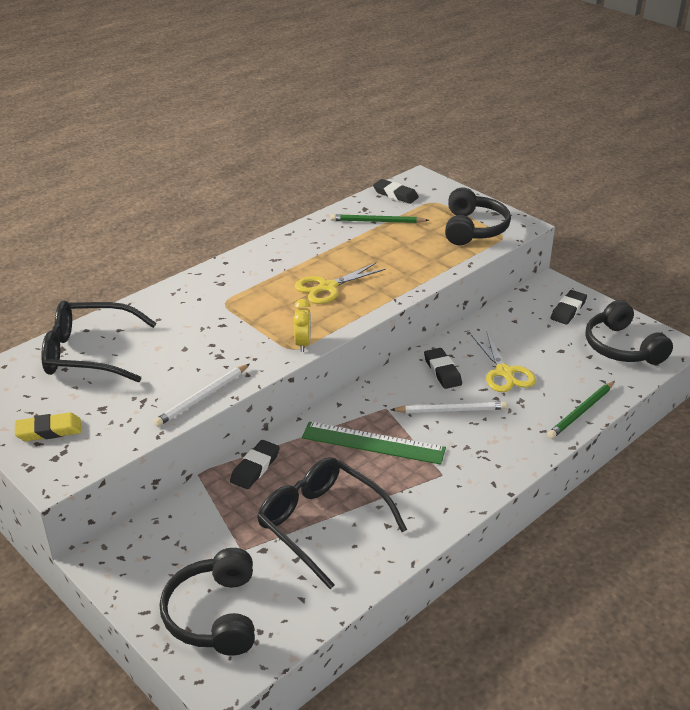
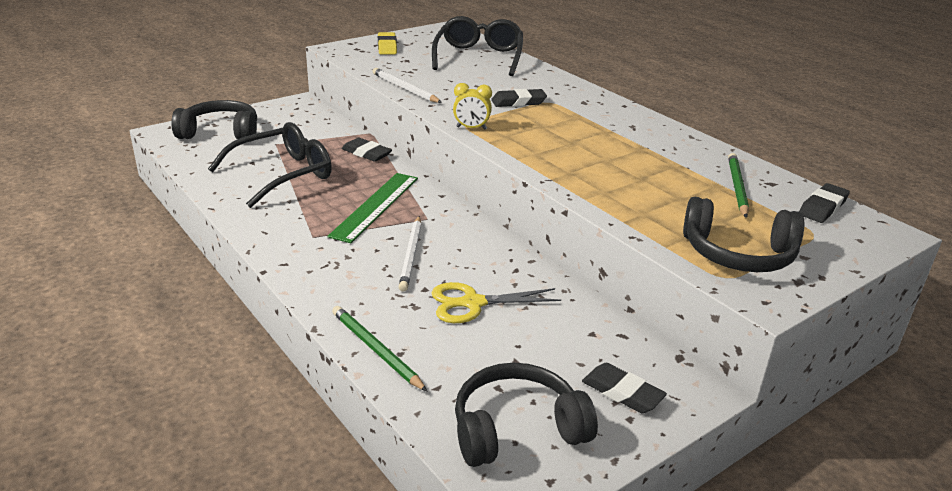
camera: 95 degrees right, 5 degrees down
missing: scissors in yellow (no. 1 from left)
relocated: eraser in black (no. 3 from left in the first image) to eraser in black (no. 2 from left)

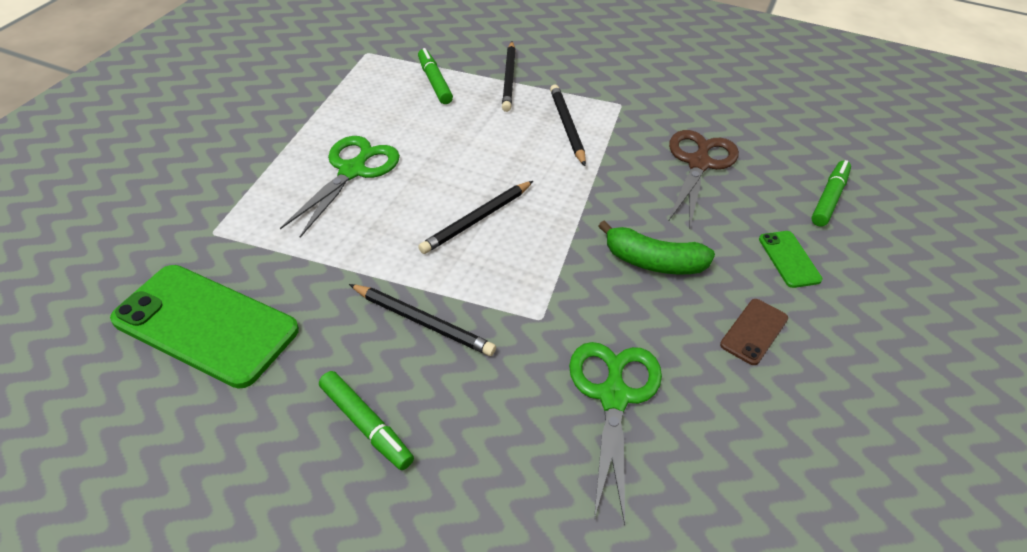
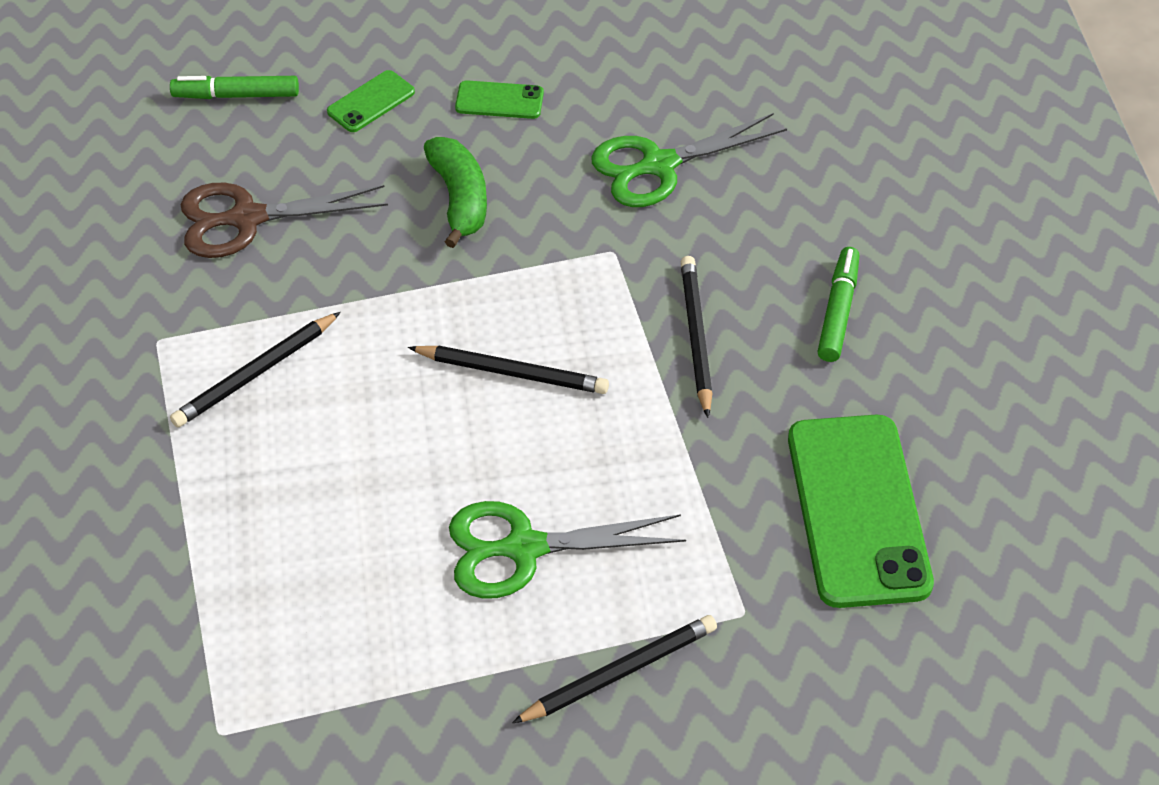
camera: 120 degrees left, 5 degrees up
missing: marker in green (no. 2 from left)
relocated: pencil in black (no. 3 from left)
colour: phone in brown to phone in green (no. 2 from left)

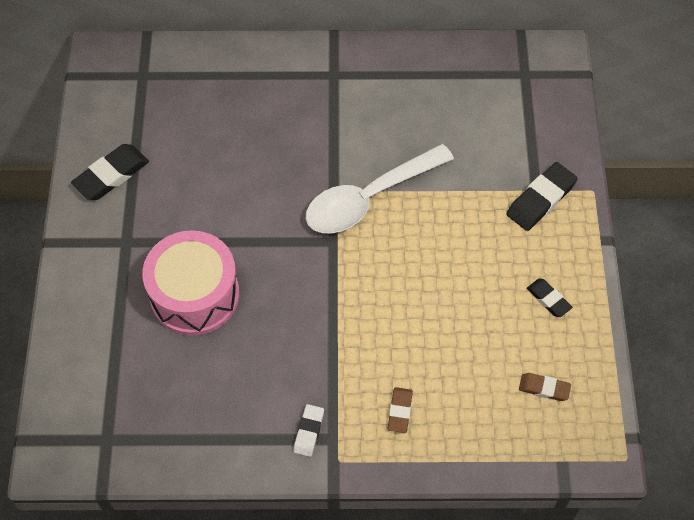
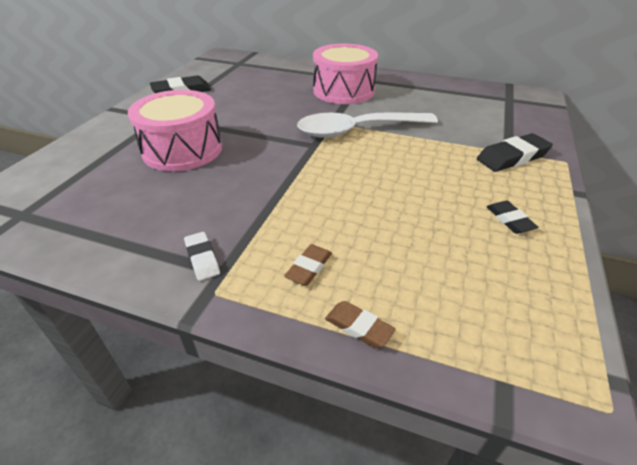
camera: 20 degrees right, 20 degrees down
appeared: drum in pink (no. 2 from left)
relocated: eraser in brown (no. 2 from left)
spun: eraser in white 60 degrees counterclockwise

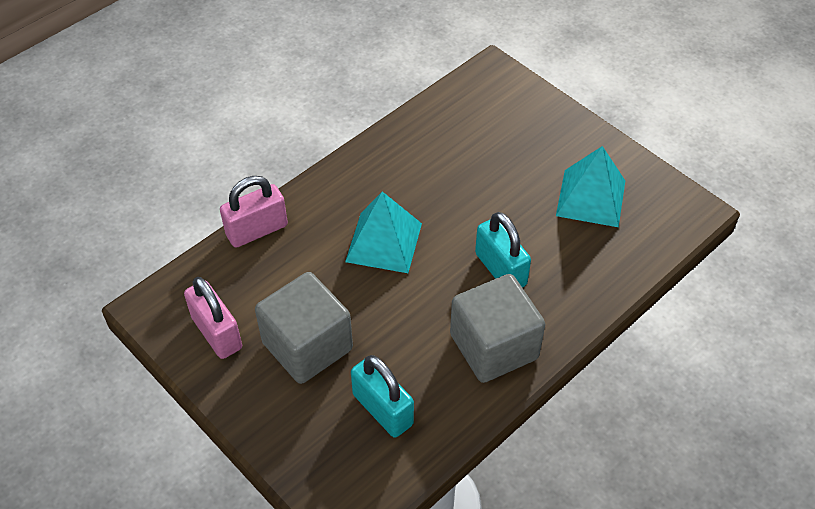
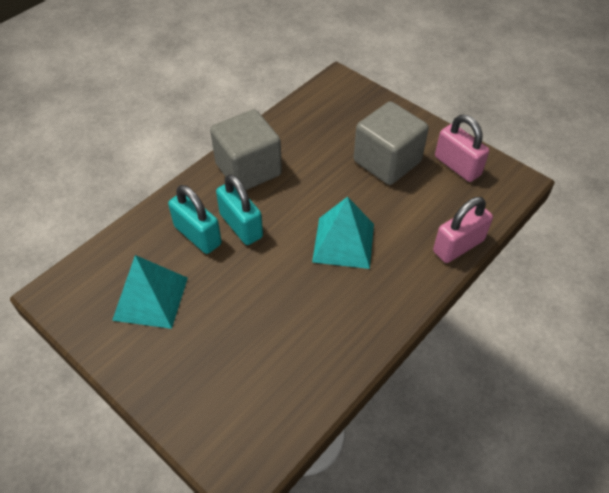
camera: 175 degrees right, 0 degrees up
relocated: padlock in turquoise (no. 1 from left)

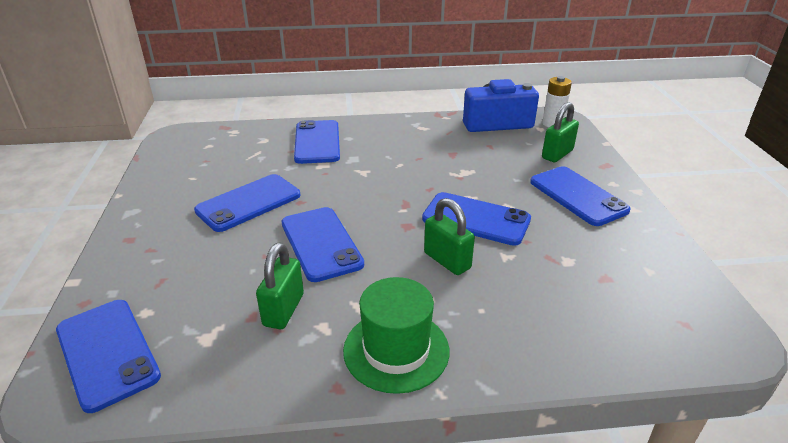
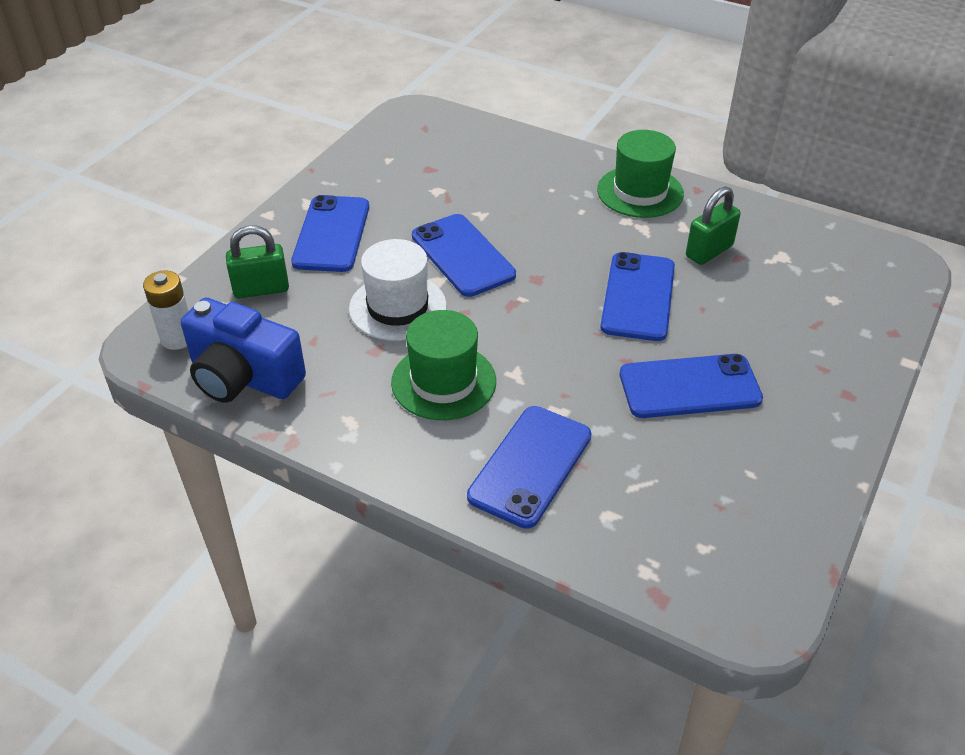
camera: 145 degrees left, 10 degrees up
missing: padlock in green (no. 2 from left); phone in blue (no. 1 from left)
appeared: hat in white; hat in green (no. 1 from left)

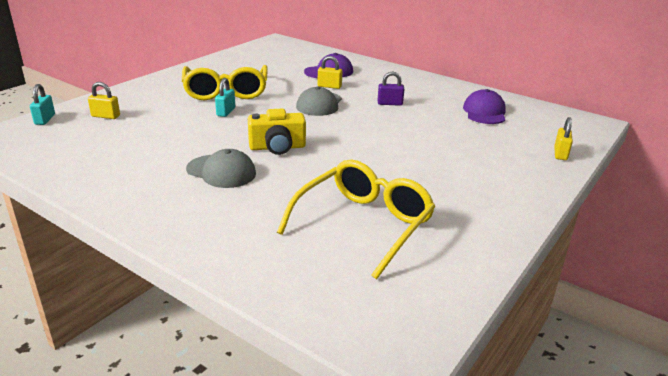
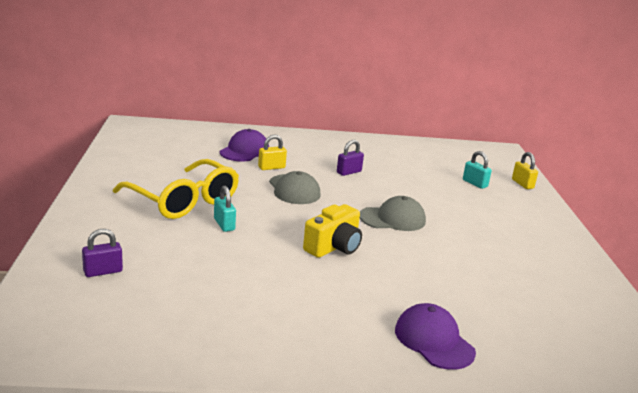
camera: 40 degrees left, 5 degrees down
missing: glasses in yellow (no. 2 from left)
relocated: padlock in turquoise (no. 1 from left in the first image) to padlock in turquoise (no. 2 from left); cap in purple (no. 2 from left); cap in grey (no. 1 from left in the first image) to cap in grey (no. 2 from left)
colour: padlock in yellow (no. 1 from left) to padlock in purple (no. 1 from left)

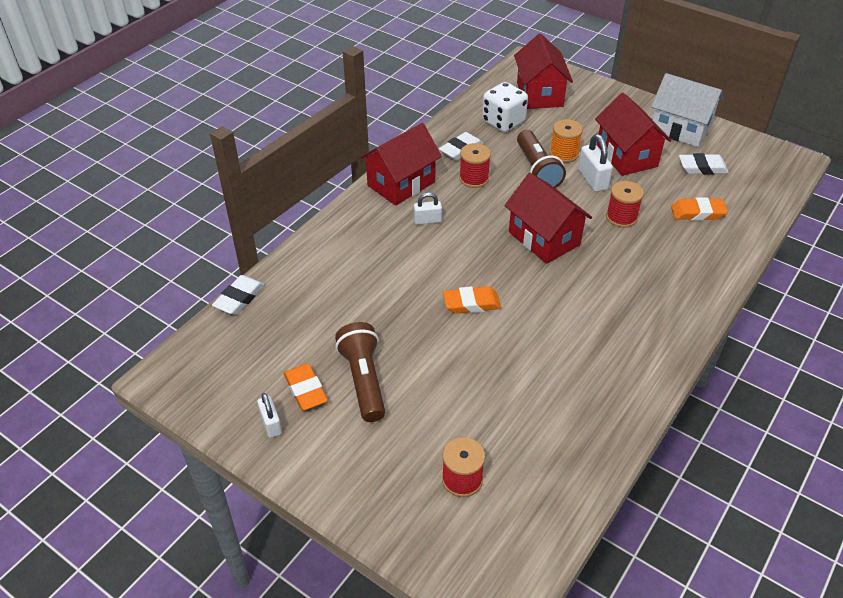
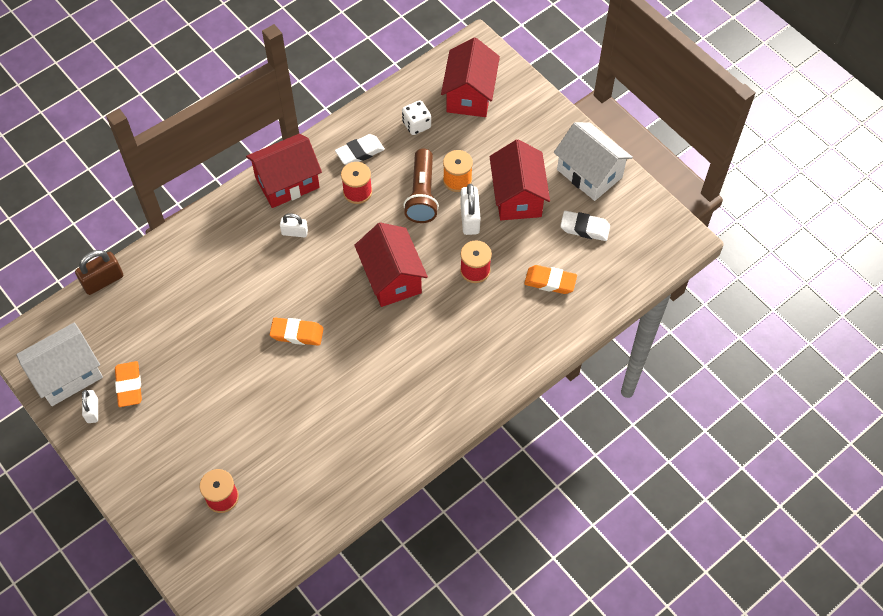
camera: 15 degrees right, 15 degrees up
missing: flashlight in brown (no. 1 from left)
appeared: house in white (no. 1 from left)
exchanged: eraser in white (no. 1 from left) to padlock in brown
size: dice in white x0.67

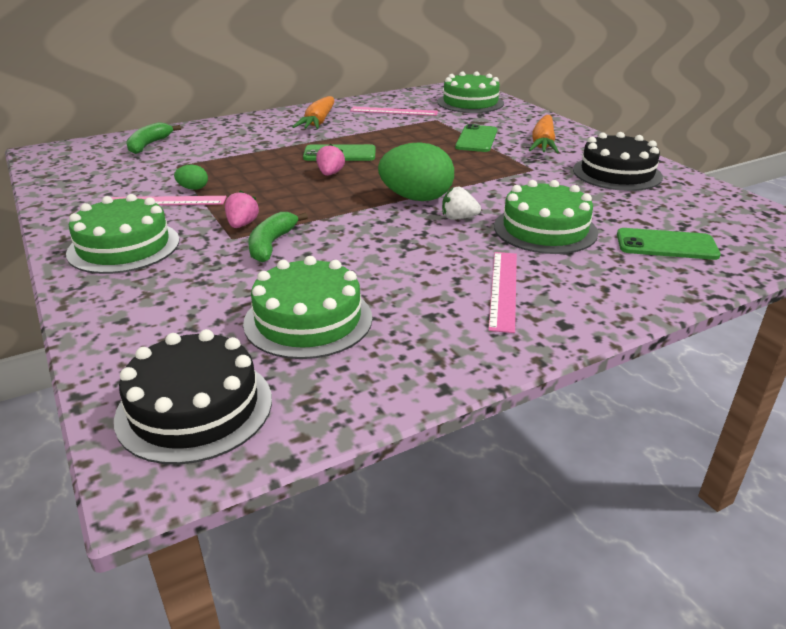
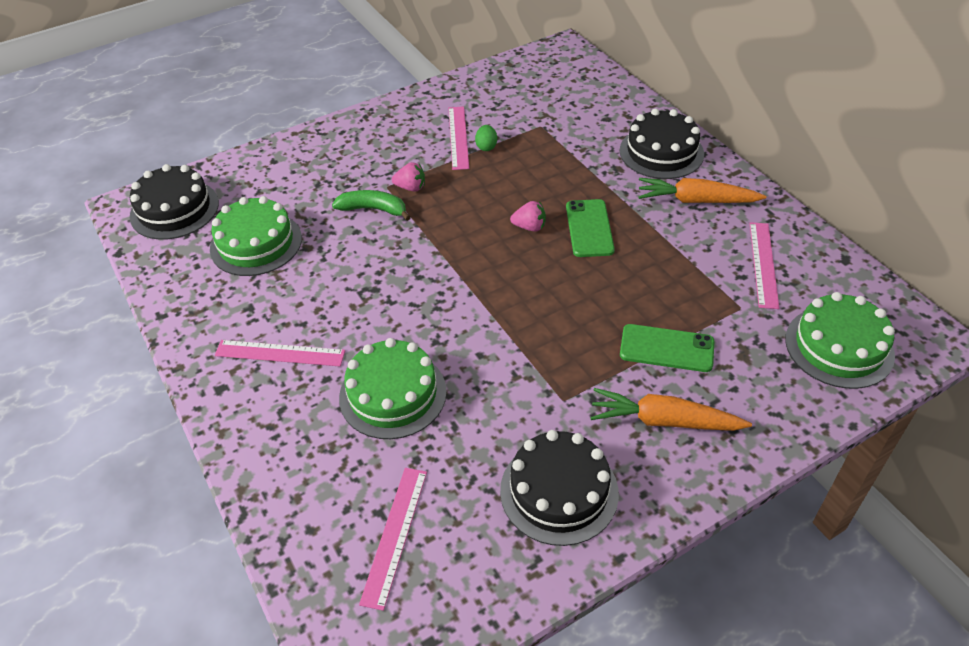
camera: 90 degrees right, 15 degrees up
missing: banana in green (no. 1 from left); egg in green (no. 2 from left); strawberry in white; cake in green (no. 1 from left); phone in green (no. 3 from left)
appeared: cake in black (no. 3 from left); ruler in pink (no. 2 from left)

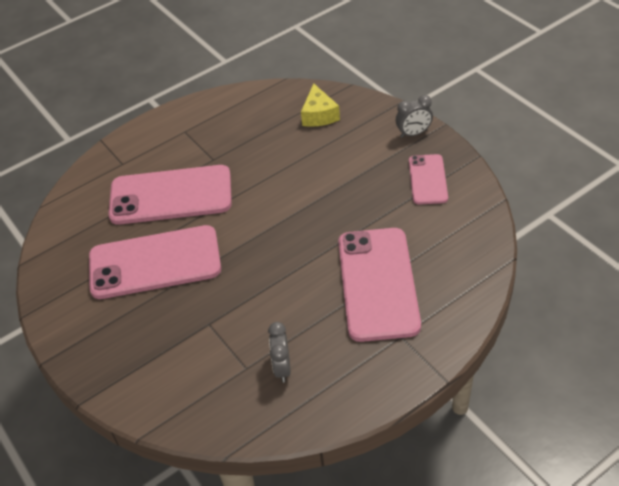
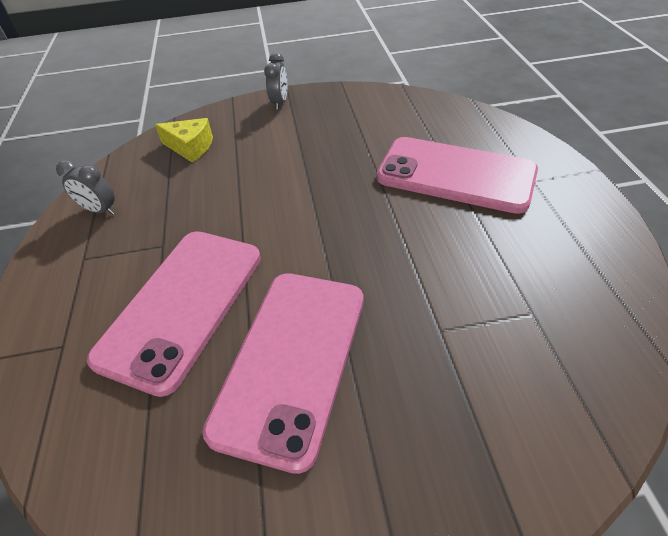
camera: 65 degrees left, 0 degrees up
missing: phone in pink (no. 4 from left)
relocated: clock in grey (no. 1 from left)

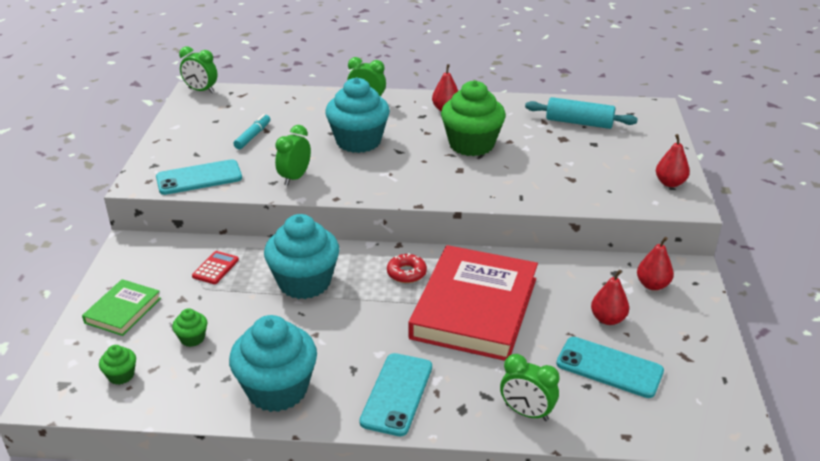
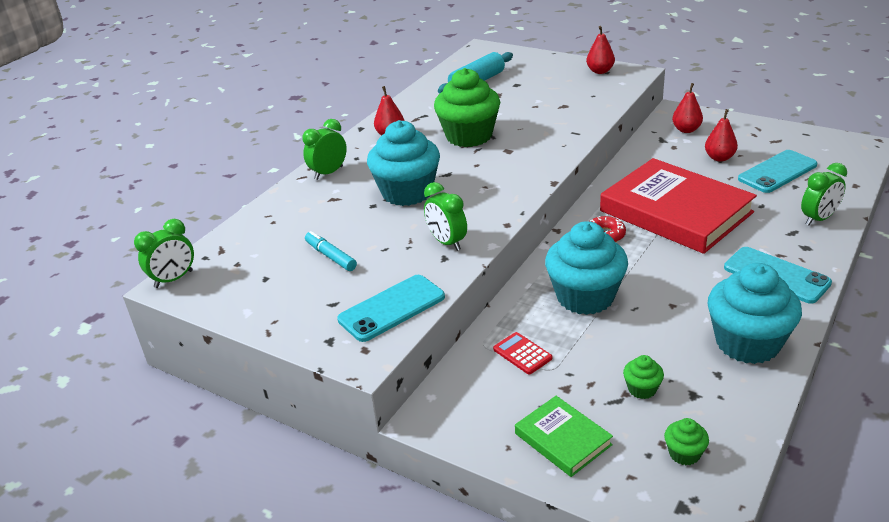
camera: 60 degrees left, 0 degrees up
spun: phone in turquoise (no. 1 from left) 45 degrees clockwise

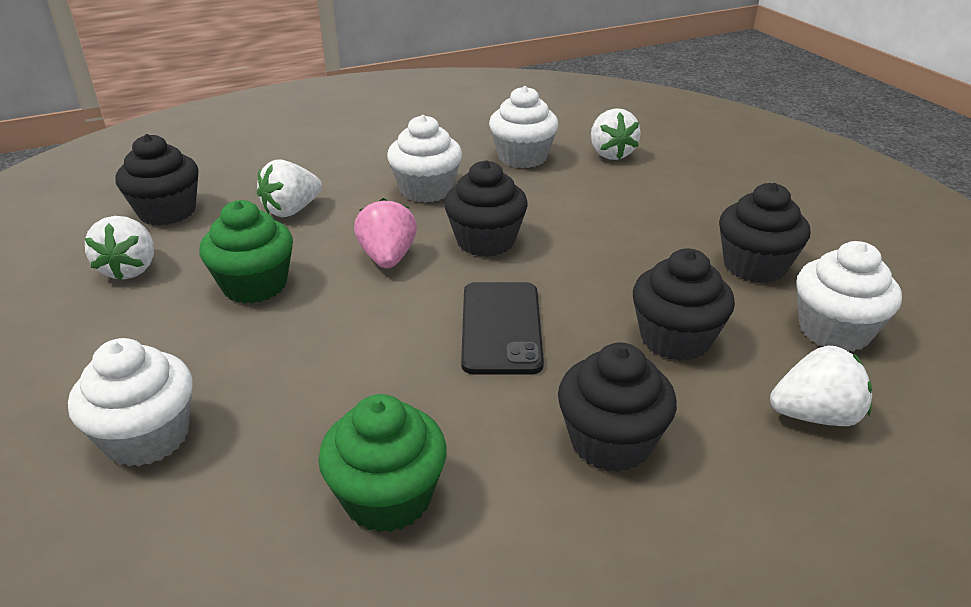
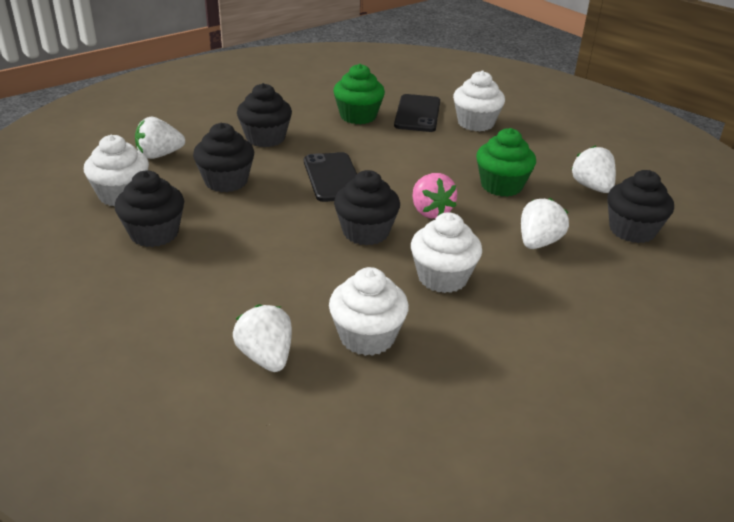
camera: 165 degrees right, 0 degrees up
appeared: phone in black (no. 2 from left)

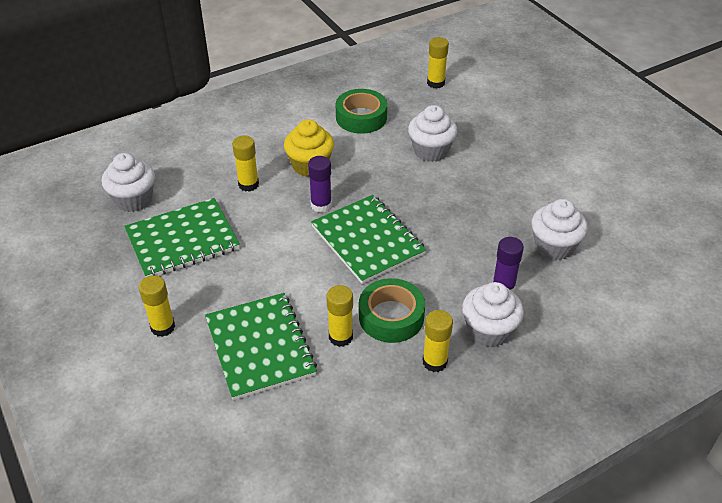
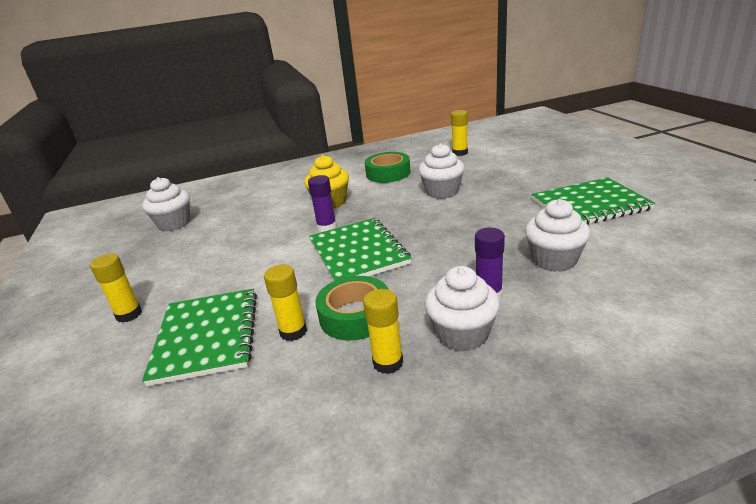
camera: 15 degrees right, 15 degrees down
missing: glue stick in yellow (no. 2 from left)
relocated: notebook in green (no. 1 from left in the first image) to notebook in green (no. 3 from left)

